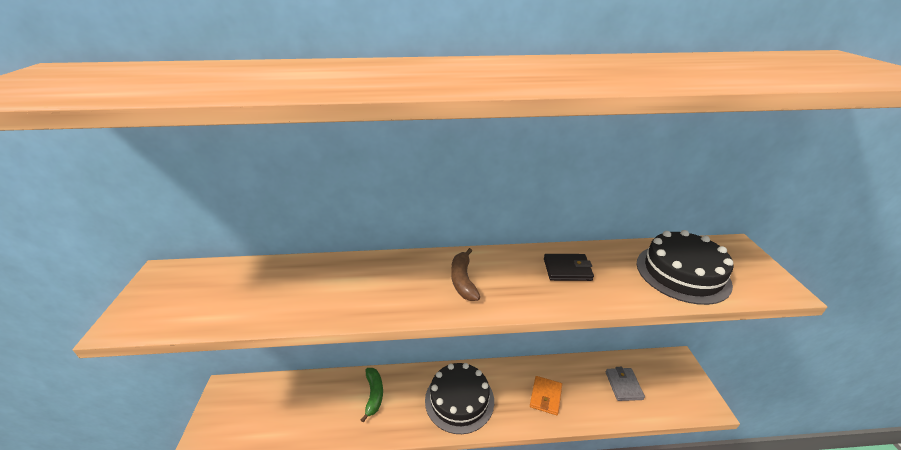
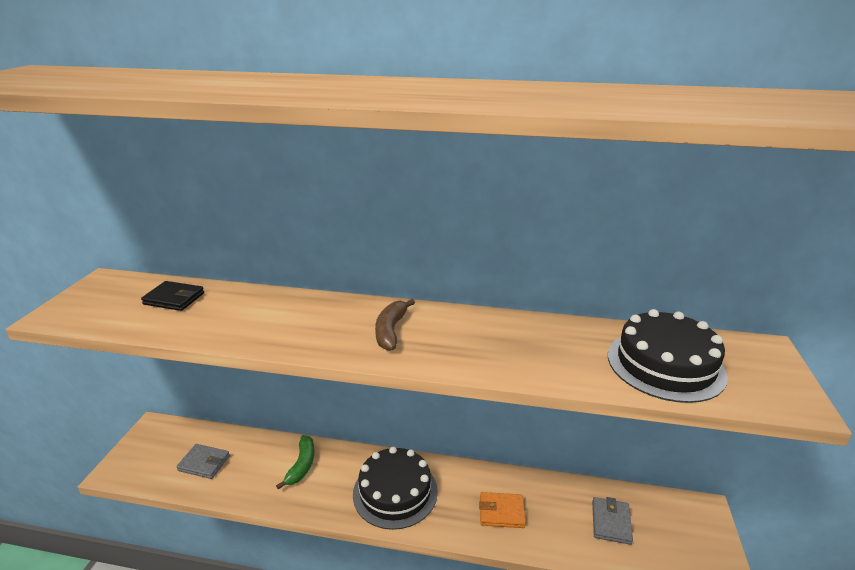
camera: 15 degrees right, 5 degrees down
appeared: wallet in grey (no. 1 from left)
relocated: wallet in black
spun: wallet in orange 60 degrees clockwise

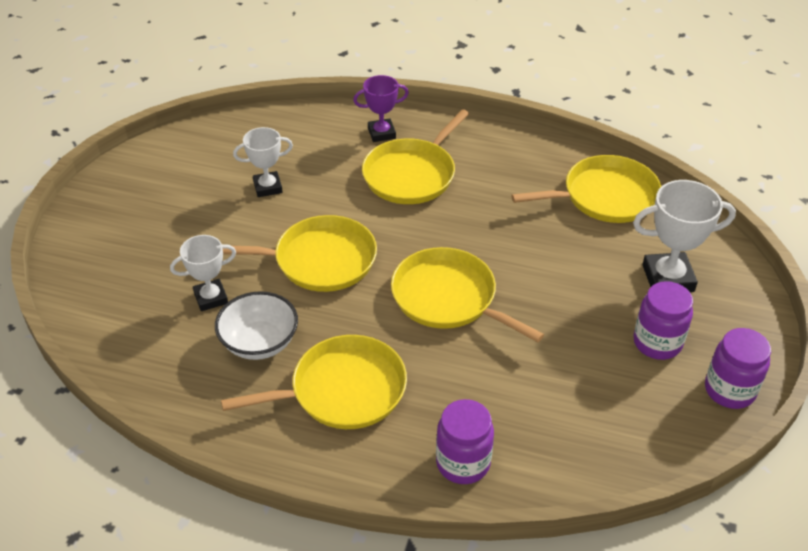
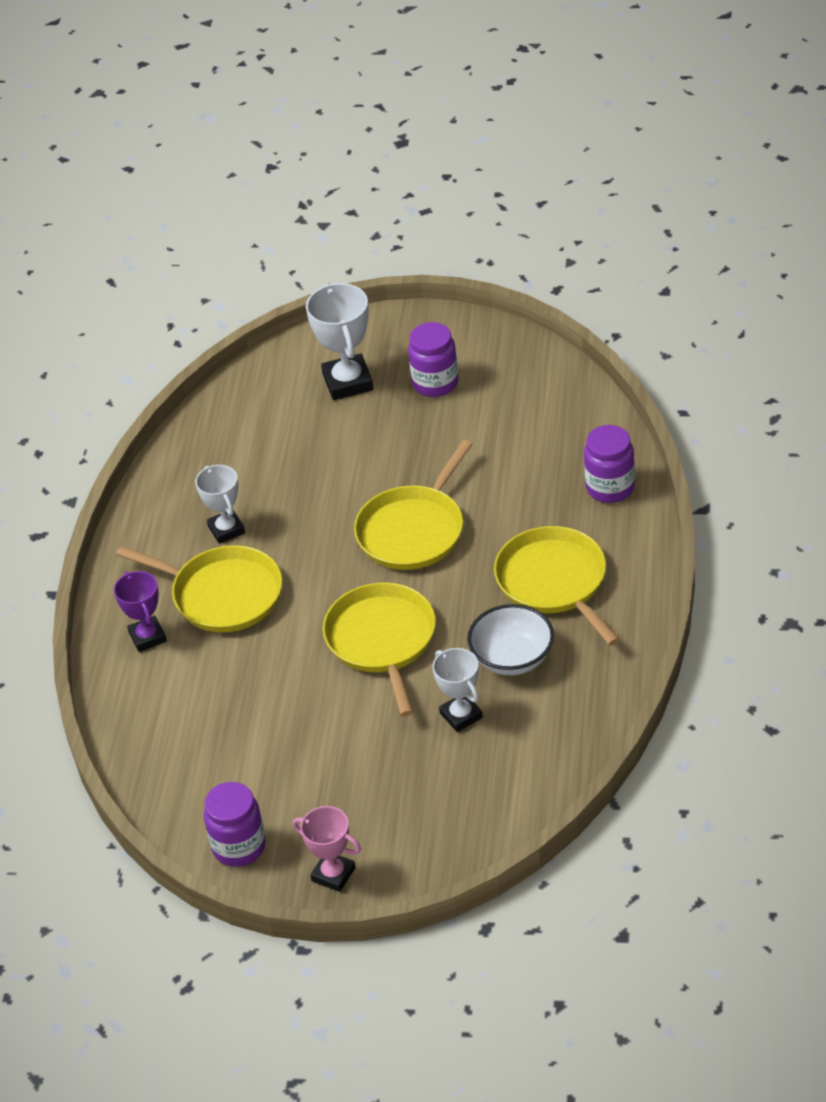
camera: 95 degrees left, 0 degrees up
missing: pan in yellow (no. 5 from left)
appeared: trophy in pink
relocated: trophy in white (no. 2 from left in the first image) to trophy in white (no. 1 from left); jar in purple (no. 3 from left in the first image) to jar in purple (no. 1 from left)

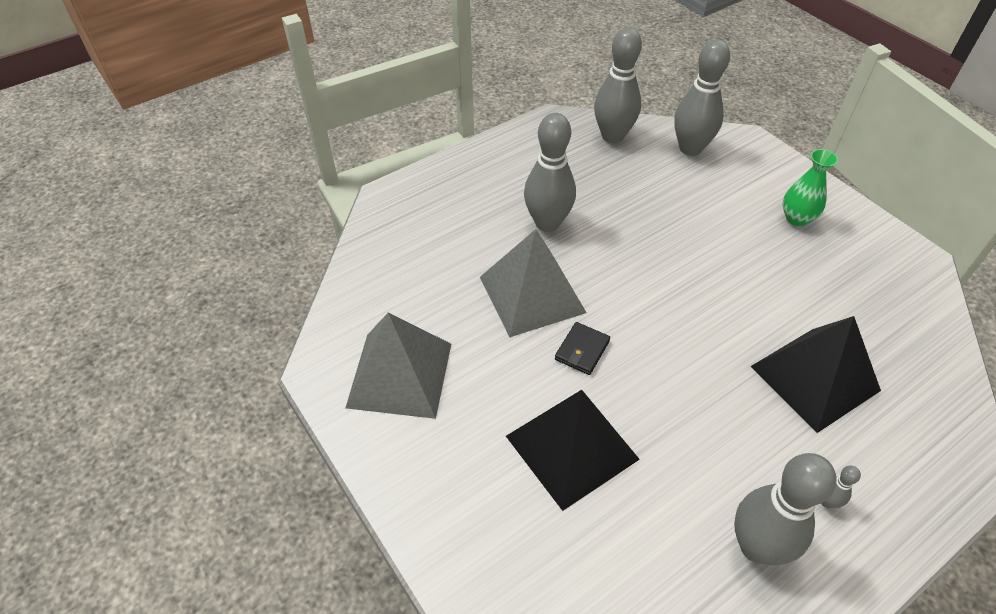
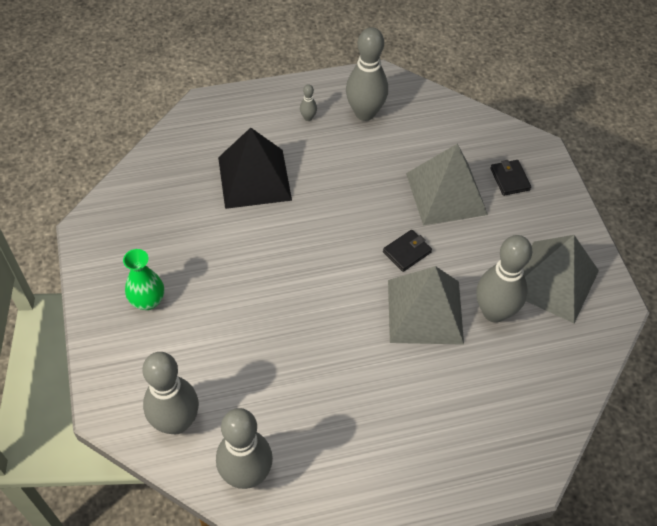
camera: 160 degrees left, 5 degrees up
appeared: wallet in black (no. 2 from left)
relocated: bowling pin in grey (no. 1 from left in the first image) to bowling pin in grey (no. 5 from left)
colour: pyramid in black (no. 1 from left) to pyramid in grey (no. 2 from left)

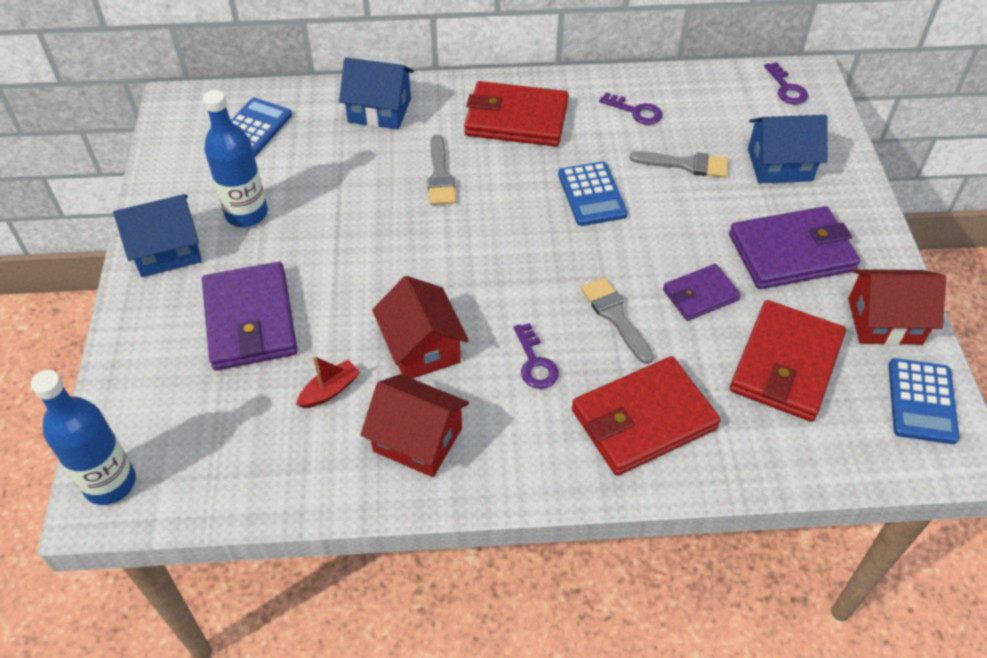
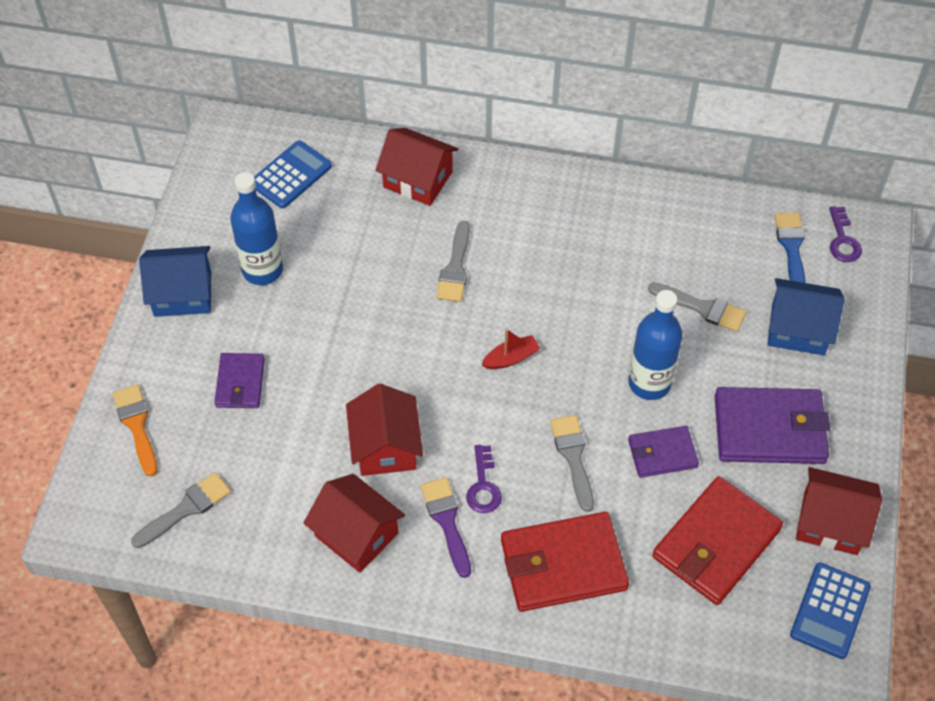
camera: 15 degrees right, 5 degrees up
missing: wallet in red (no. 1 from left); key in purple (no. 2 from left); calculator in blue (no. 2 from left)
appeared: brush in blue; brush in orange; brush in grey (no. 1 from left); brush in purple
relocated: boat in red; bottle in blue (no. 1 from left in the first image) to bottle in blue (no. 2 from left)
colour: house in blue (no. 2 from left) to house in red (no. 3 from left)
size: wallet in purple (no. 1 from left) x0.57

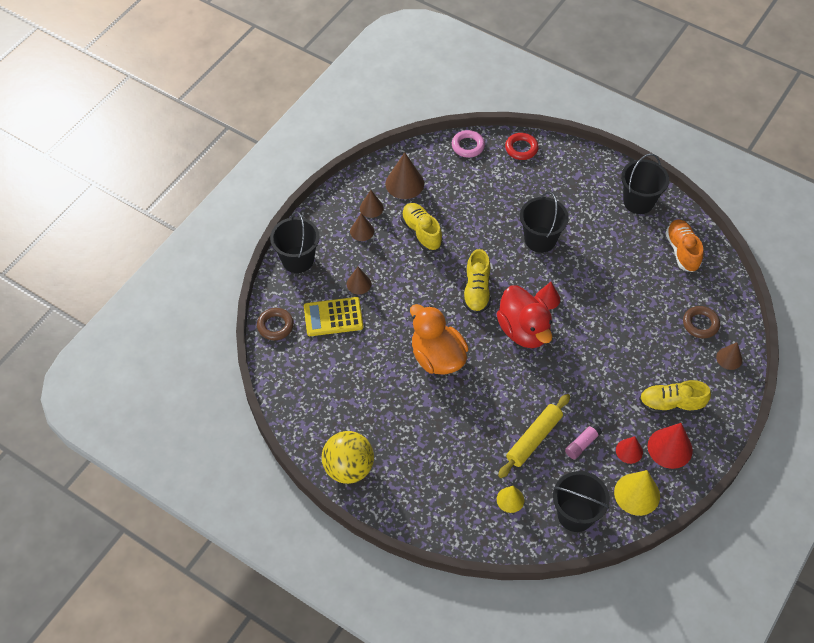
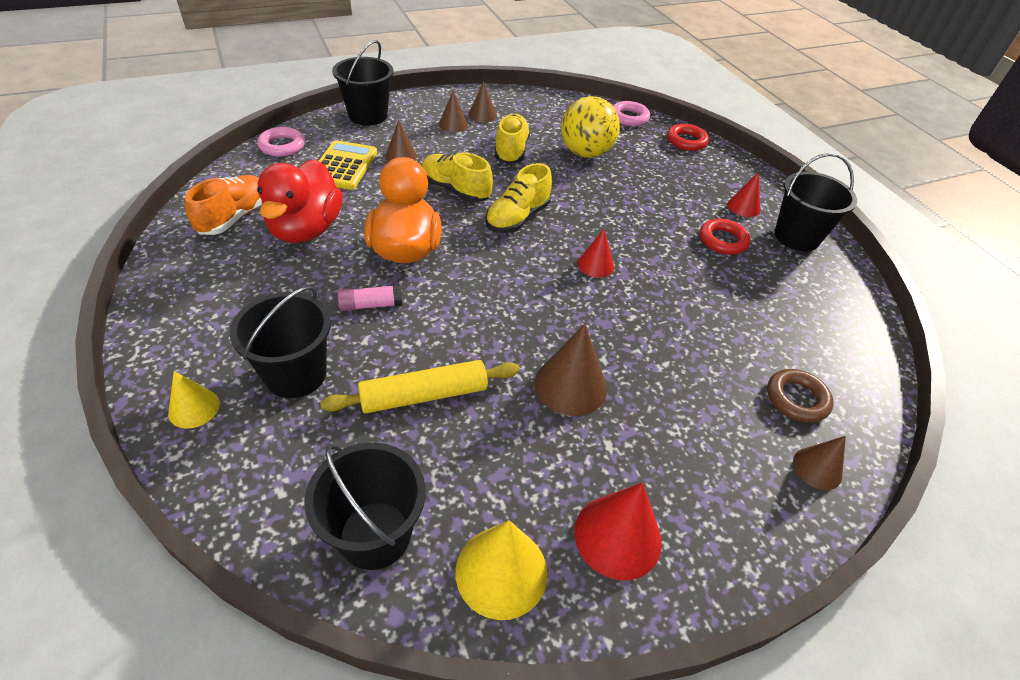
camera: 30 degrees right, 10 degrees down
appeared: ring in red (no. 2 from left)
relocated: cone in brown (no. 4 from left); bucket in black (no. 2 from left in the first image) to bucket in black (no. 1 from left); shoe in orange; duck in red; shoe in yellow (no. 3 from left in the first image) to shoe in yellow (no. 1 from left); glue stick in pink; ball in yellow; cone in red (no. 2 from left in the first image) to cone in red (no. 3 from left); cone in yellow (no. 1 from left)
colour: ring in brown (no. 1 from left) to ring in pink (no. 1 from left)
spun: calculator in yellow 75 degrees clockwise

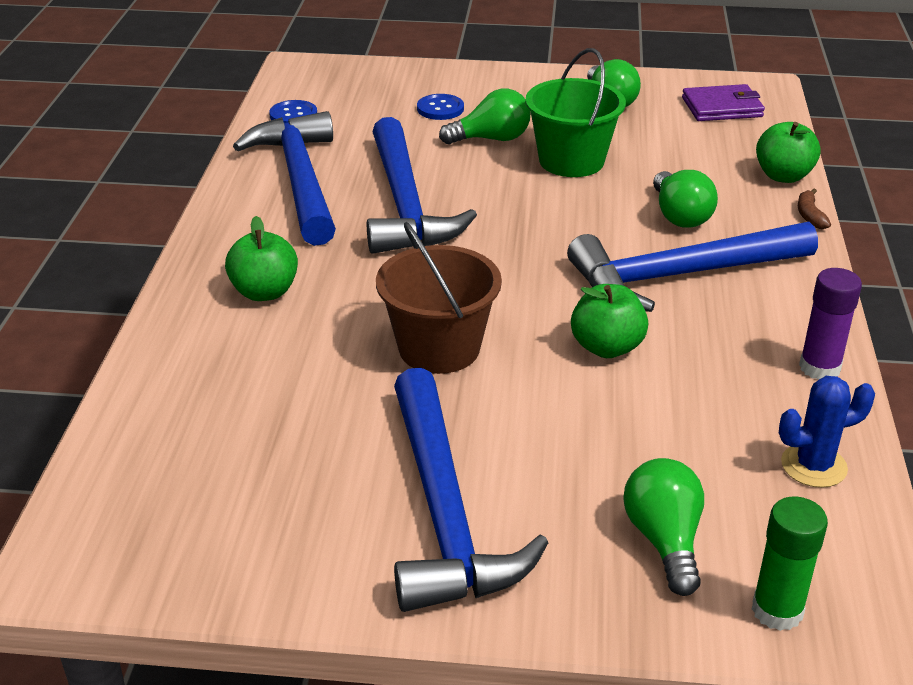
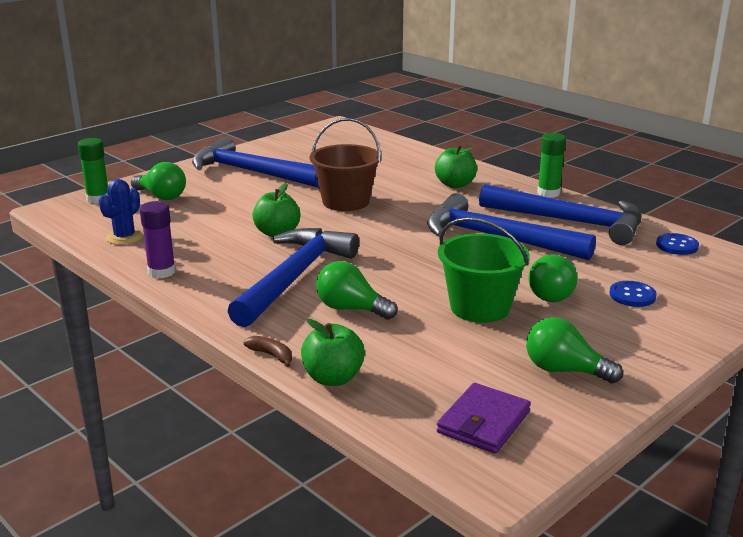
camera: 130 degrees right, 10 degrees down
appeared: glue stick in green (no. 2 from left)

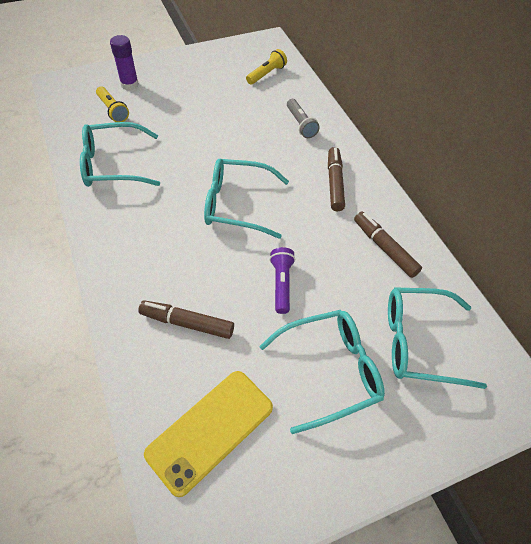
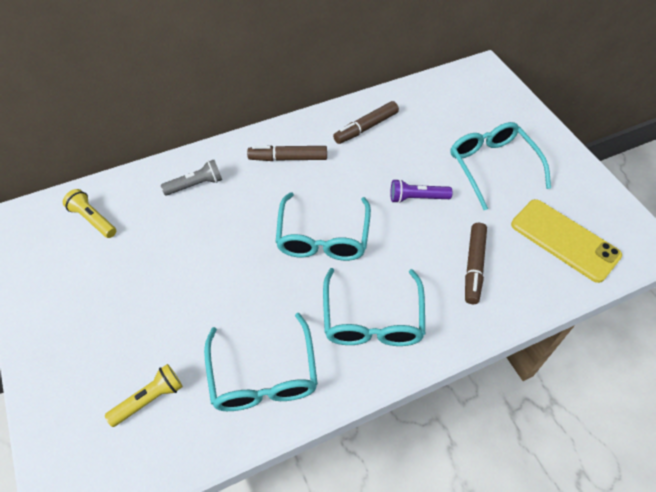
camera: 90 degrees left, 0 degrees up
missing: glue stick in purple
relocated: glasses in turquoise (no. 4 from left in the first image) to glasses in turquoise (no. 3 from left)

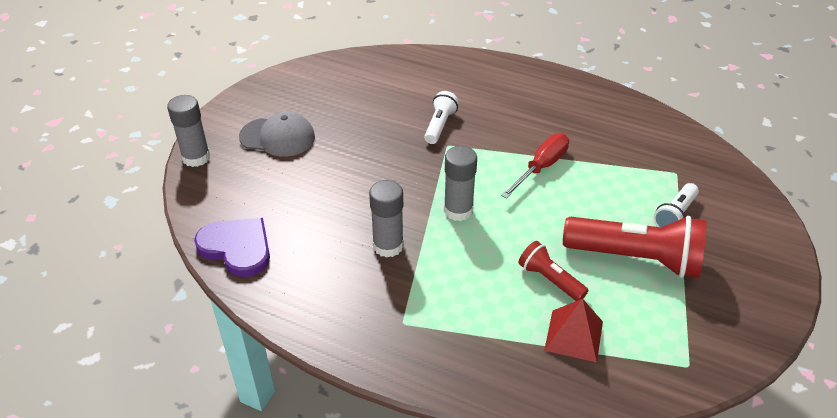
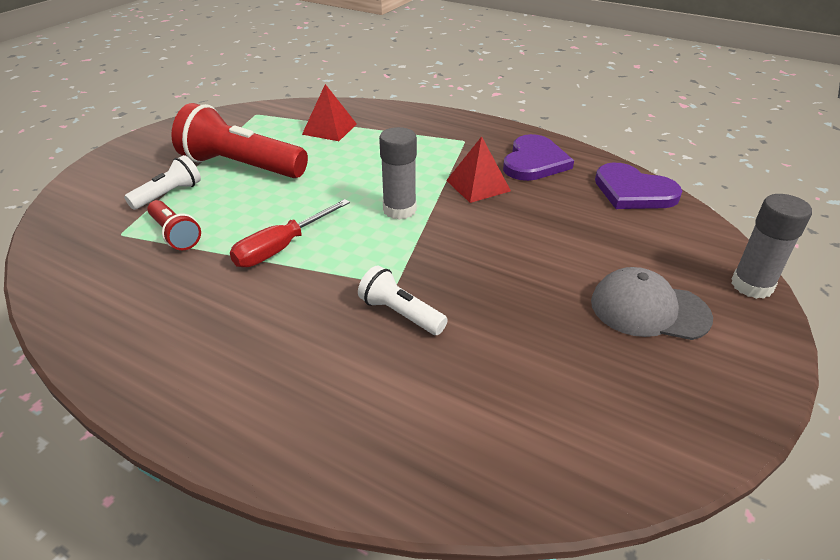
camera: 175 degrees left, 5 degrees down
appeared: heart in purple (no. 1 from left)
relocated: flashlight in red (no. 1 from left)
exchanged: glue stick in grey (no. 2 from left) to pyramid in red (no. 2 from left)
spun: flashlight in white (no. 1 from left in the first image) 105 degrees clockwise

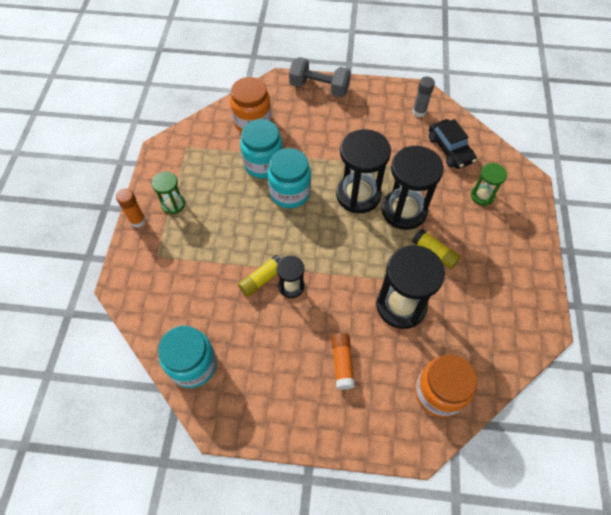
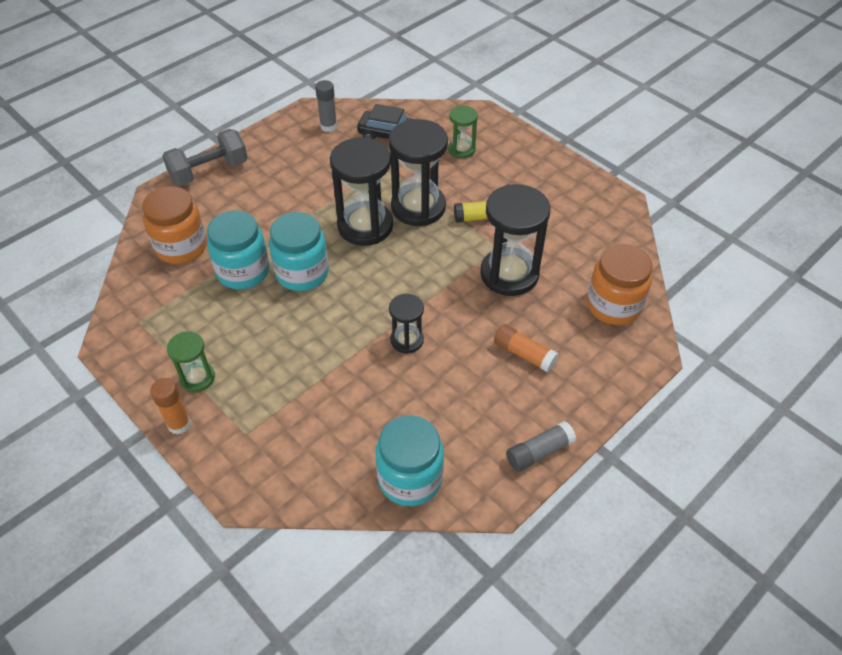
camera: 50 degrees left, 10 degrees down
missing: glue stick in yellow (no. 1 from left)
appeared: glue stick in grey (no. 2 from left)

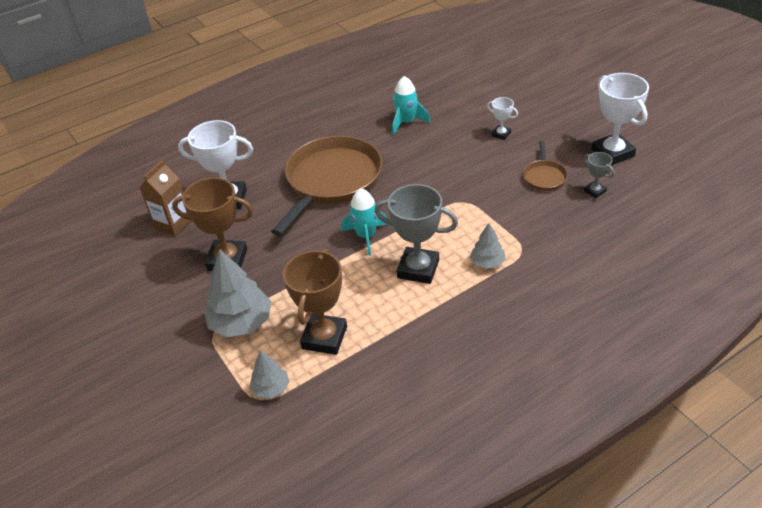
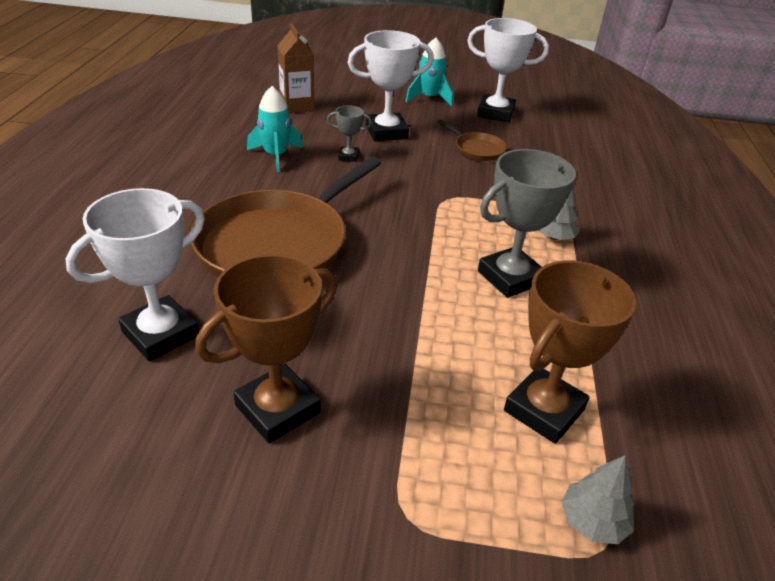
camera: 55 degrees left, 5 degrees down
missing: tree in grey (no. 1 from left)
relocated: trophy in grey (no. 2 from left in the first image) to trophy in grey (no. 1 from left); carton in brown; rocket in turquoise (no. 1 from left in the first image) to rocket in turquoise (no. 2 from left)
spun: pan in brown (no. 1 from left) 120 degrees counterclockwise; trophy in brown (no. 2 from left) 75 degrees clockwise
size: trophy in white (no. 2 from left) x2.03

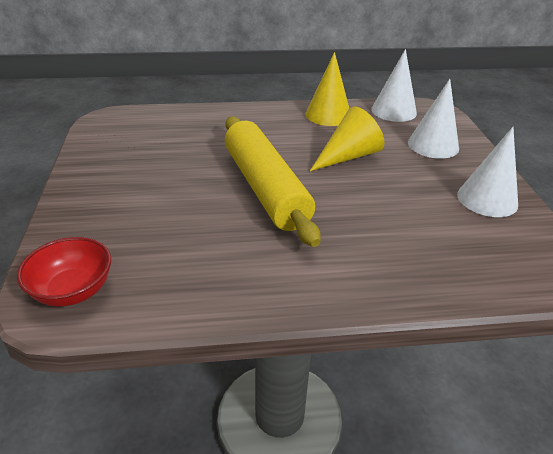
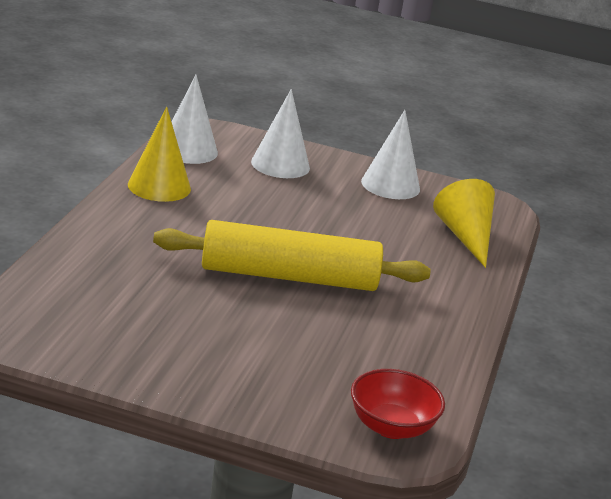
camera: 70 degrees left, 10 degrees down
relocated: cone in yellow (no. 2 from left)

